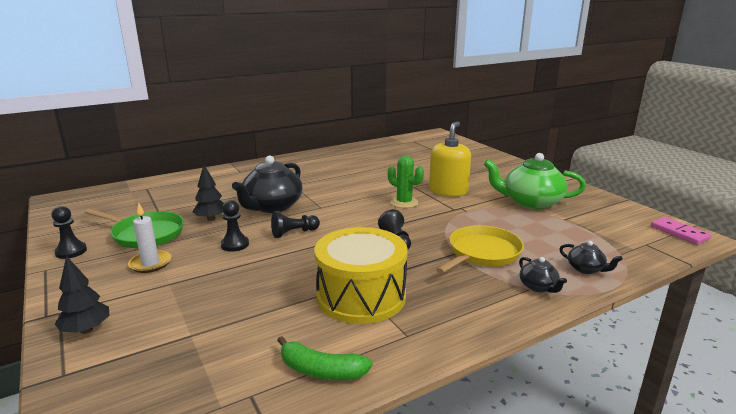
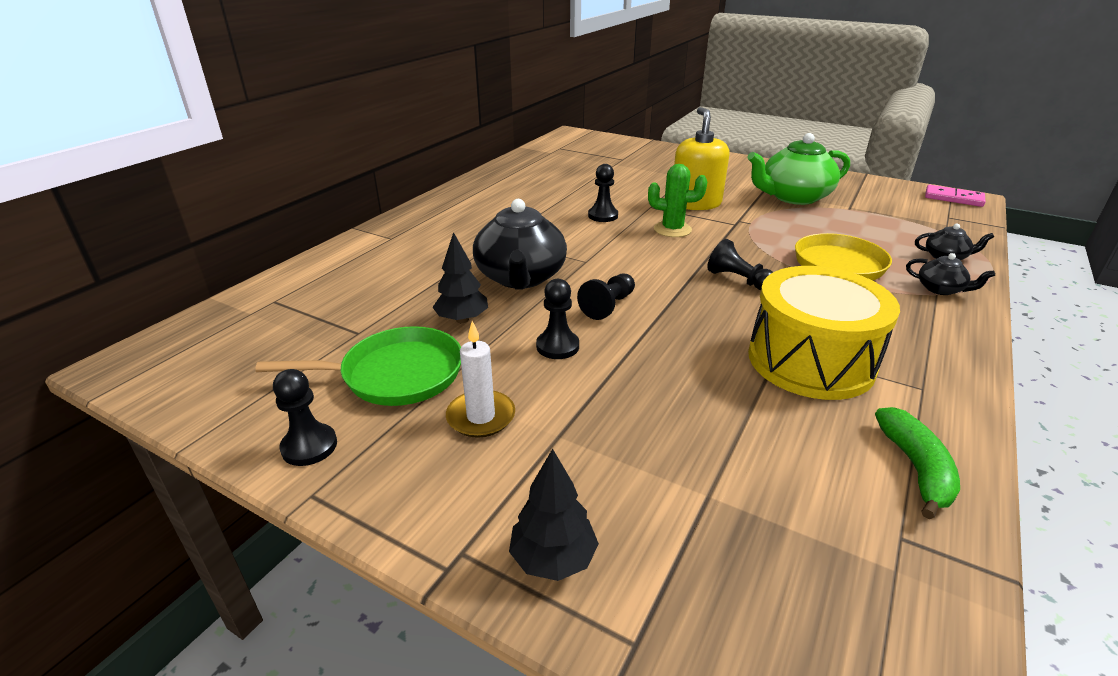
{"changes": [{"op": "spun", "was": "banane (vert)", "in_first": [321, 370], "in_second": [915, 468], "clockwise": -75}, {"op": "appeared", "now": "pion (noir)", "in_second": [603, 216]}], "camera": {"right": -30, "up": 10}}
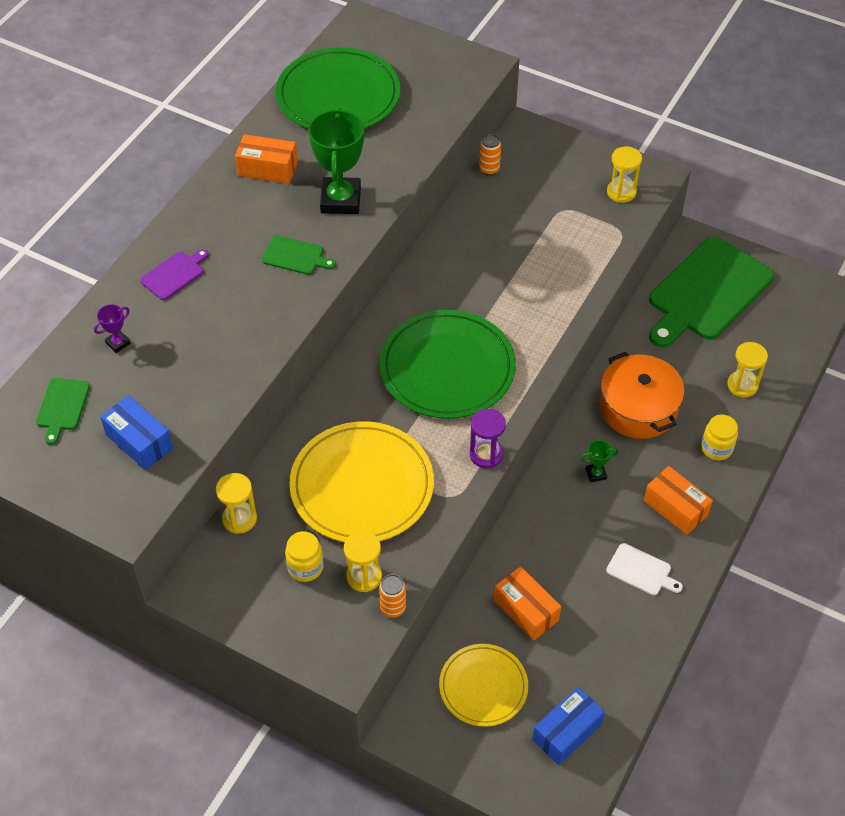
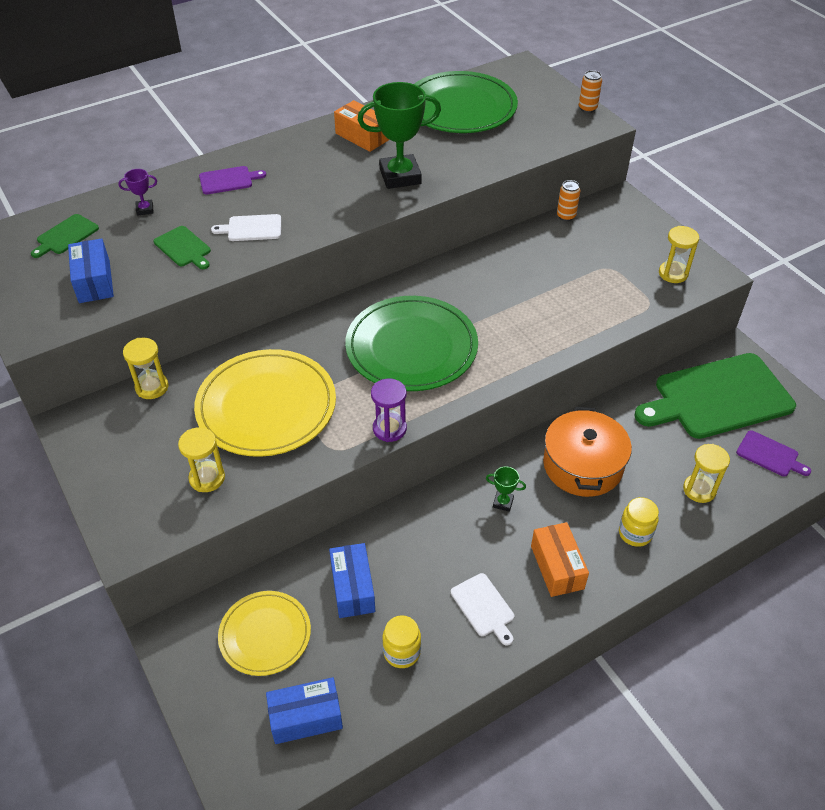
{"changes": [{"op": "relocated", "was": "planche à découper (vert)", "in_first": [295, 256], "in_second": [183, 248]}, {"op": "relocated", "was": "bocal (jaune)", "in_first": [305, 567], "in_second": [402, 652]}, {"op": "spun", "was": "trophée (vert)", "in_first": [340, 200], "in_second": [400, 176], "clockwise": 45}, {"op": "relocated", "was": "canette (orange)", "in_first": [393, 608], "in_second": [587, 108]}, {"op": "colour", "was": "boîte (orange)", "now": "boîte (bleu)", "in_first": [526, 610], "in_second": [353, 588]}, {"op": "appeared", "now": "planche à découper (blanc)", "in_second": [252, 228]}, {"op": "appeared", "now": "planche à découper (violet)", "in_second": [769, 455]}], "camera": {"right": 30, "up": -5}}
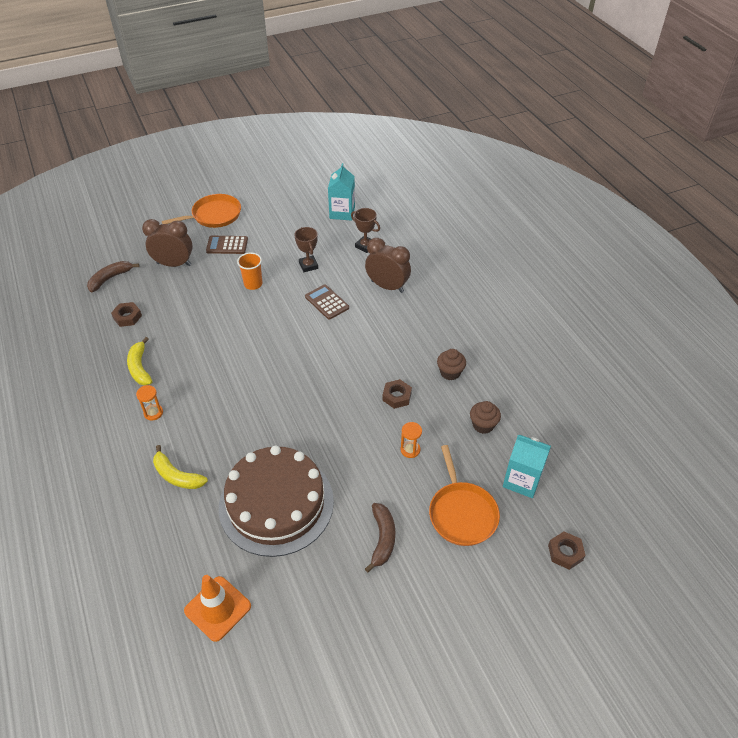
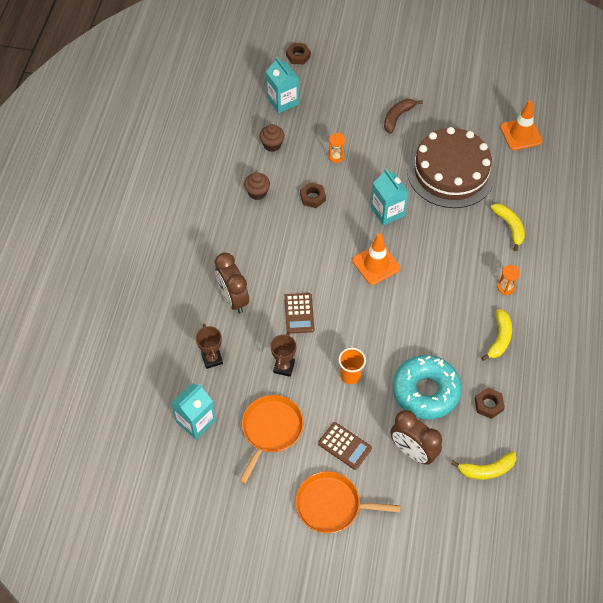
{"changes": [{"op": "colour", "was": "banane (marron)", "now": "banane (jaune)", "in_first": [110, 278], "in_second": [486, 470]}, {"op": "relocated", "was": "poêle (orange)", "in_first": [461, 513], "in_second": [271, 430]}, {"op": "appeared", "now": "cône de chantier (orange)", "in_second": [376, 264]}, {"op": "appeared", "now": "brique de lait (turquoise)", "in_second": [387, 212]}, {"op": "appeared", "now": "beignet (turquoise)", "in_second": [425, 391]}], "camera": {"right": -145, "up": 10}}
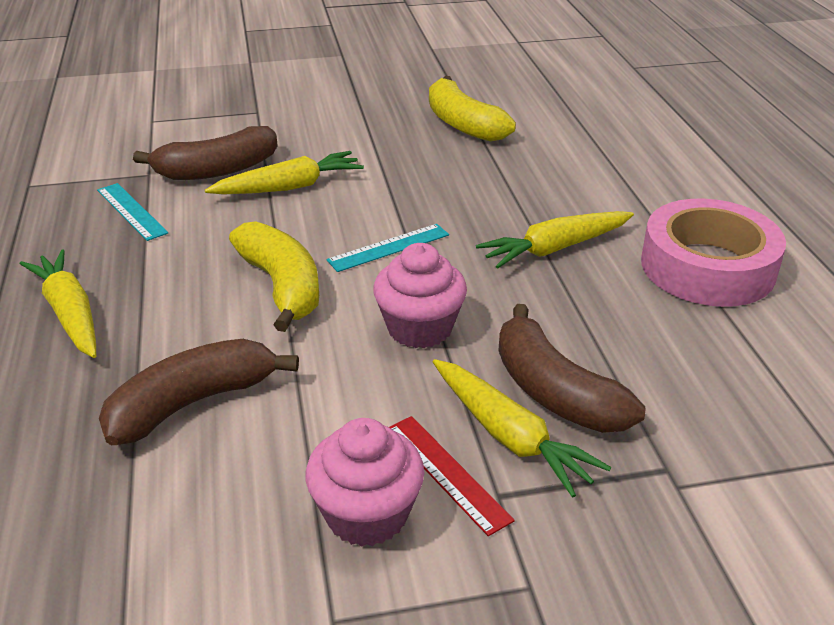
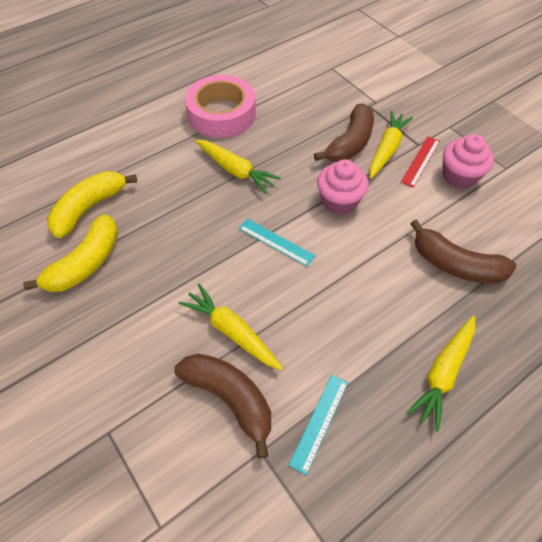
{"changes": [{"op": "relocated", "was": "banane (jaune)", "in_first": [282, 286], "in_second": [89, 208]}], "camera": {"right": -115, "up": 20}}
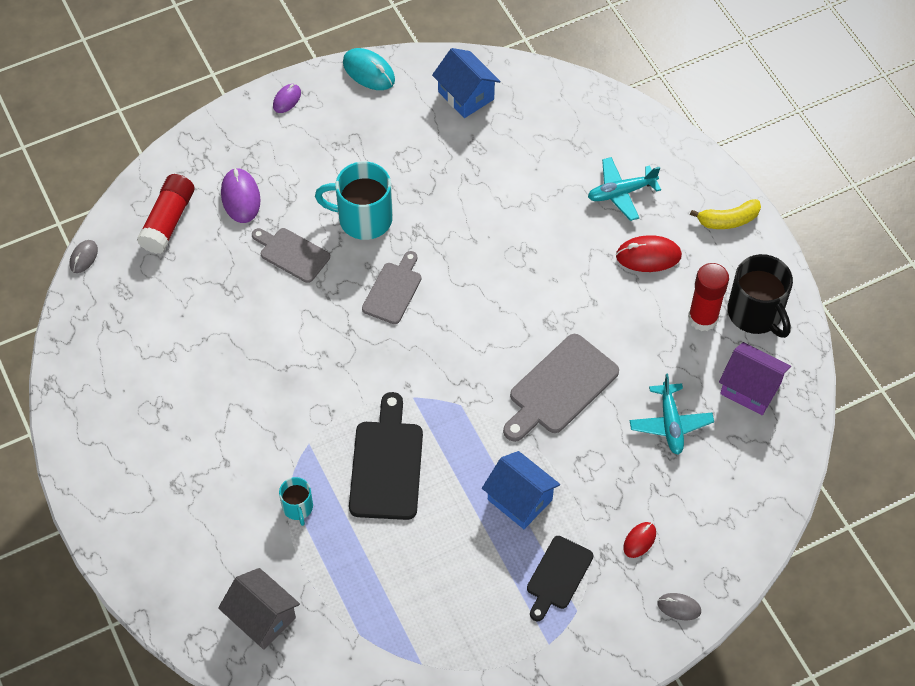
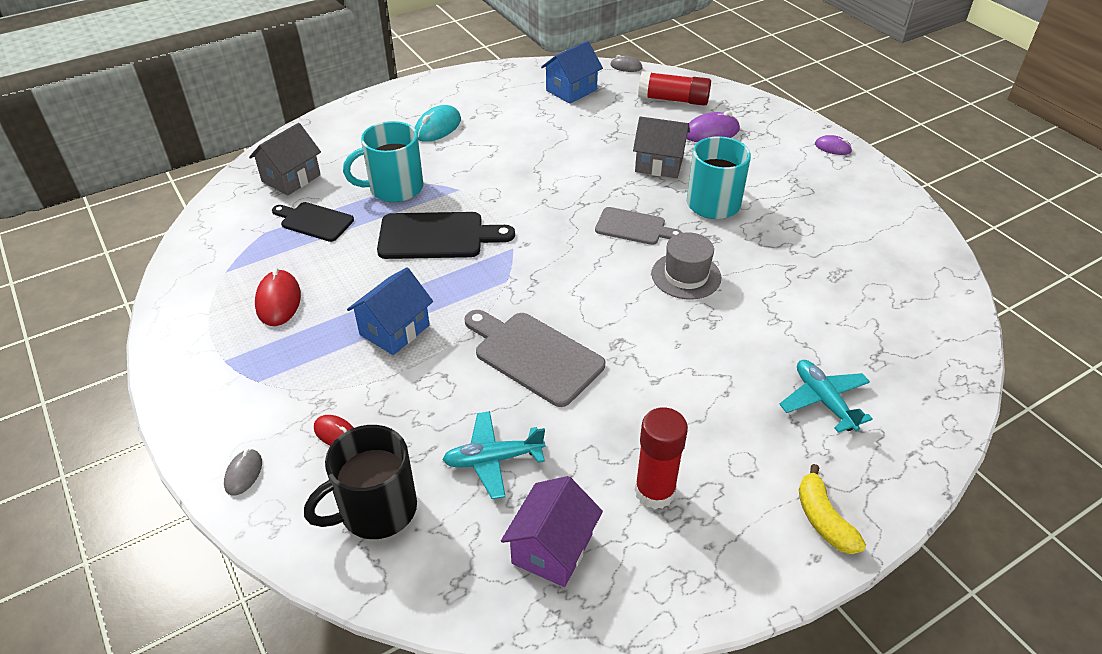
{"changes": [{"op": "exchanged", "was": "planche à découper (gris)", "now": "maison (gris)", "in_first": [292, 254], "in_second": [659, 164]}, {"op": "size", "was": "tasse (turquoise)", "in_first": [298, 507], "in_second": [394, 188], "ratio": 1.89}, {"op": "relocated", "was": "souris (turquoise)", "in_first": [369, 71], "in_second": [437, 127]}, {"op": "relocated", "was": "maison (bleu)", "in_first": [466, 95], "in_second": [571, 90]}, {"op": "relocated", "was": "planche à découper (noir)", "in_first": [558, 576], "in_second": [314, 221]}, {"op": "relocated", "was": "souris (rouge)", "in_first": [648, 256], "in_second": [278, 301]}, {"op": "relocated", "was": "tasse (noir)", "in_first": [756, 313], "in_second": [376, 510]}, {"op": "appeared", "now": "chapeau (gris)", "in_second": [686, 276]}], "camera": {"right": 85, "up": -15}}
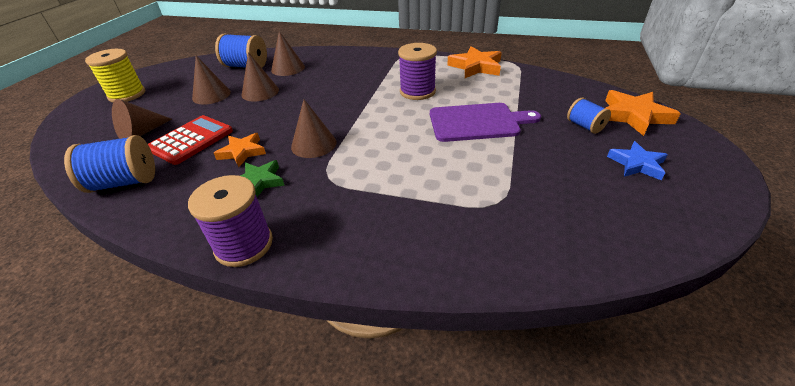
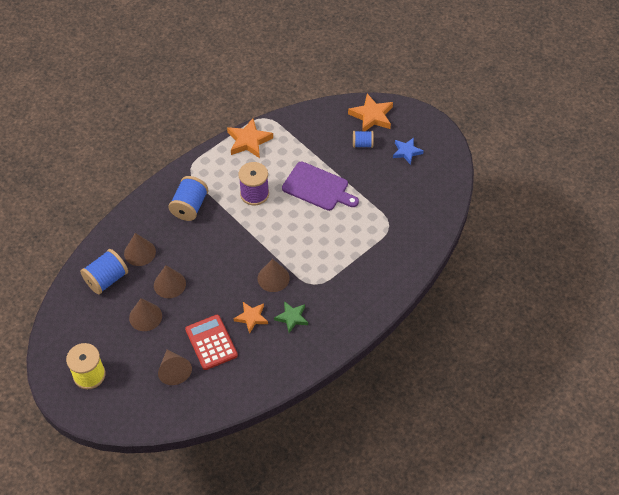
{"changes": [{"op": "relocated", "was": "bobine (bleu)", "in_first": [124, 182], "in_second": [189, 207]}, {"op": "missing", "was": "bobine (violet)", "in_first": [244, 245]}, {"op": "spun", "was": "planche à découper (violet)", "in_first": [477, 122], "in_second": [318, 187], "clockwise": 90}], "camera": {"right": -60, "up": 15}}
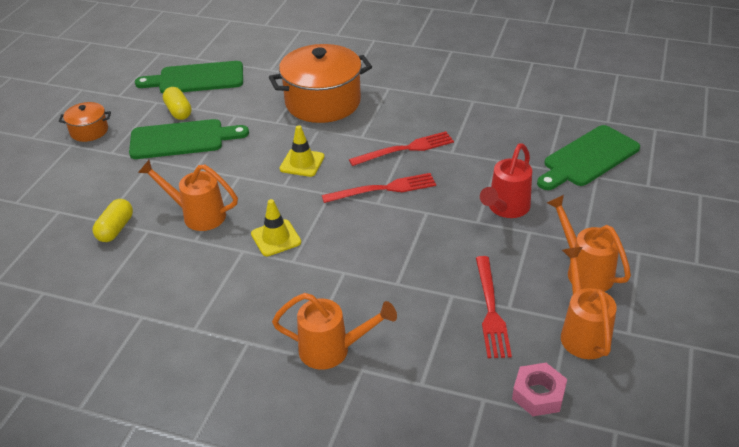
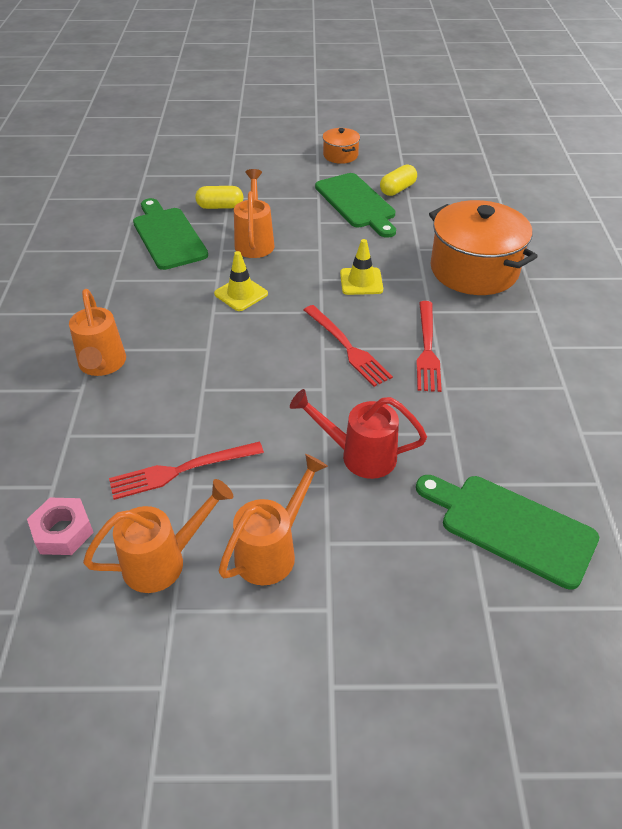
{"changes": [{"op": "relocated", "was": "planche à découper (vert)", "in_first": [196, 78], "in_second": [168, 236]}, {"op": "spun", "was": "fourchette (rouge)", "in_first": [405, 149], "in_second": [427, 349], "clockwise": 45}], "camera": {"right": 70, "up": 5}}
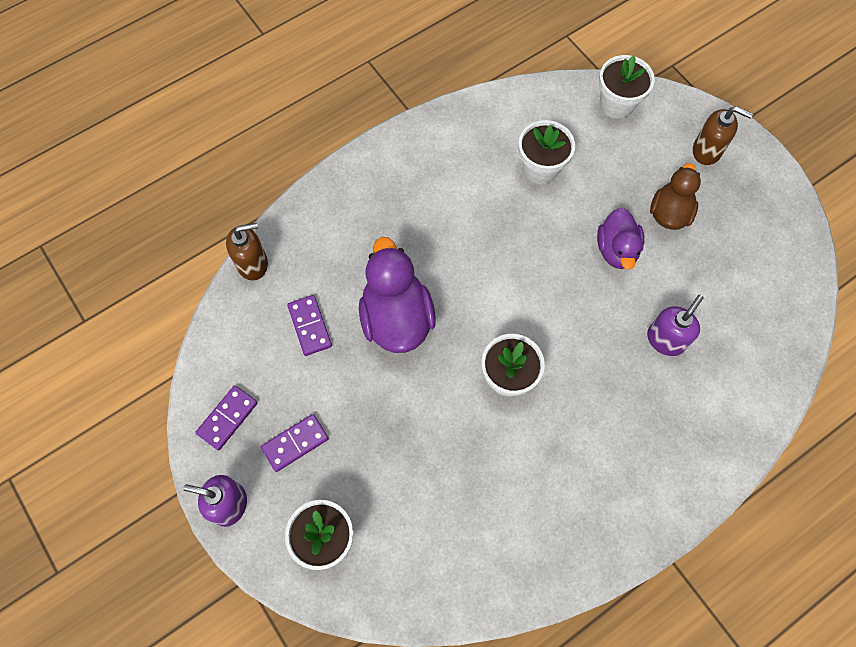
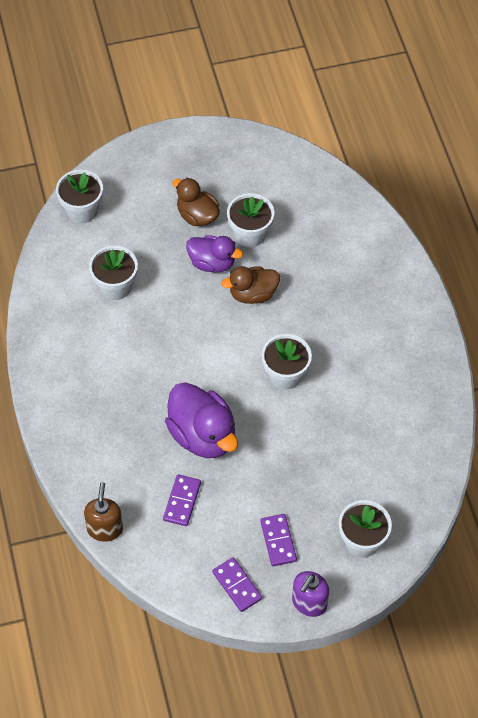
{"changes": [{"op": "spun", "was": "domino (violet)", "in_first": [309, 326], "in_second": [182, 501], "clockwise": -75}, {"op": "spun", "was": "canard (violet)", "in_first": [396, 318], "in_second": [202, 435], "clockwise": -135}, {"op": "missing", "was": "distributeur de savon (violet)", "in_first": [665, 339]}, {"op": "missing", "was": "distributeur de savon (marron)", "in_first": [707, 151]}, {"op": "appeared", "now": "canard (marron)", "in_second": [252, 294]}, {"op": "appeared", "now": "pot de fleurs (blanc)", "in_second": [250, 234]}], "camera": {"right": -70, "up": -10}}
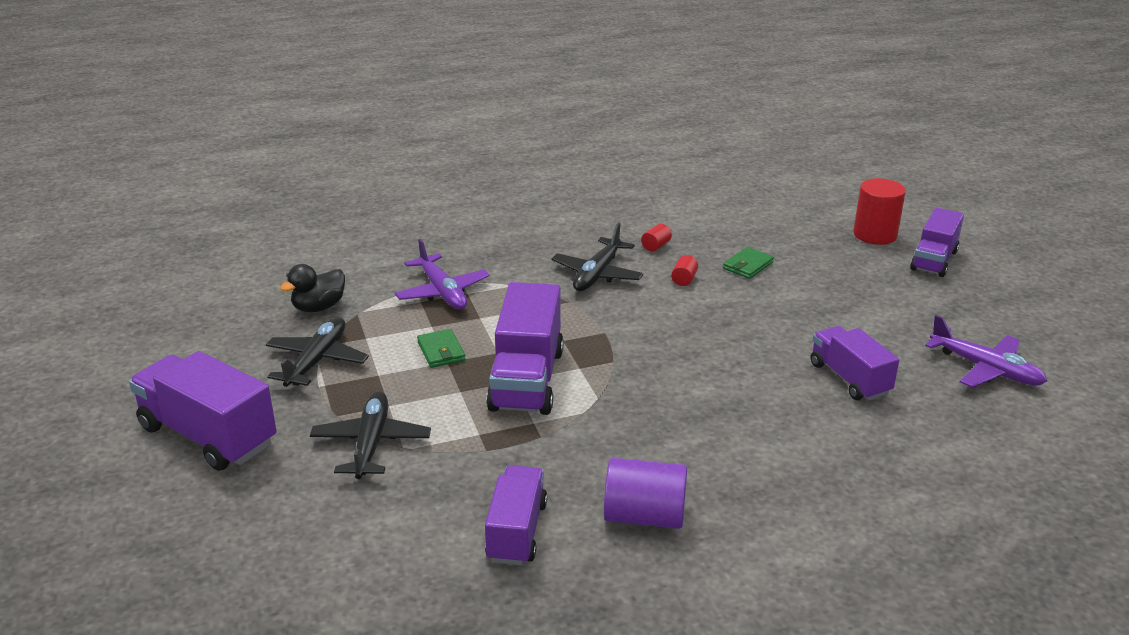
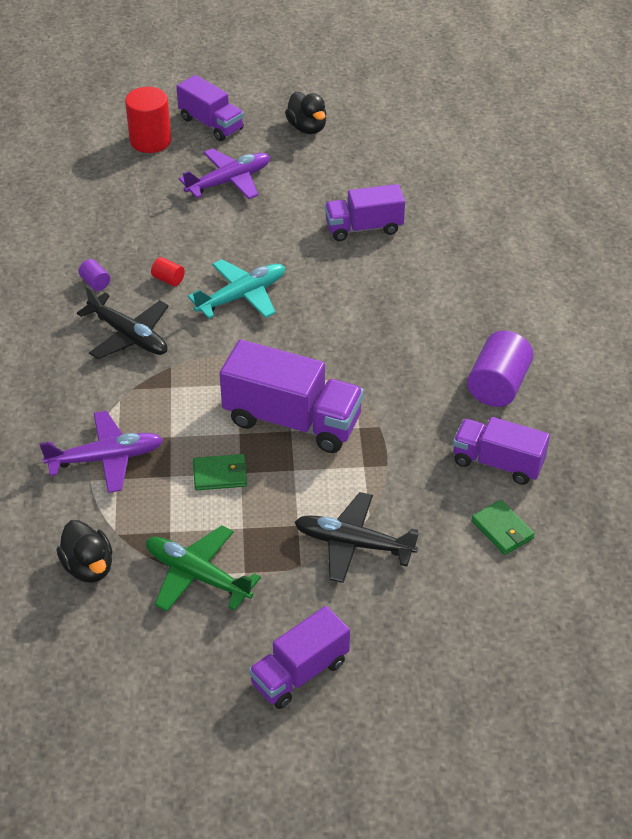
{"changes": [{"op": "size", "was": "camion (violet)", "in_first": [208, 436], "in_second": [300, 672], "ratio": 0.65}, {"op": "colour", "was": "avion (noir)", "now": "avion (vert)", "in_first": [317, 361], "in_second": [198, 575]}, {"op": "colour", "was": "cylindre (rouge)", "now": "cylindre (violet)", "in_first": [656, 246], "in_second": [95, 283]}, {"op": "relocated", "was": "portefeuille (vert)", "in_first": [748, 265], "in_second": [502, 529]}, {"op": "relocated", "was": "avion (violet)", "in_first": [985, 369], "in_second": [229, 181]}, {"op": "appeared", "now": "avion (turquoise)", "in_second": [241, 296]}, {"op": "appeared", "now": "canard (noir)", "in_second": [307, 128]}], "camera": {"right": -75, "up": 15}}
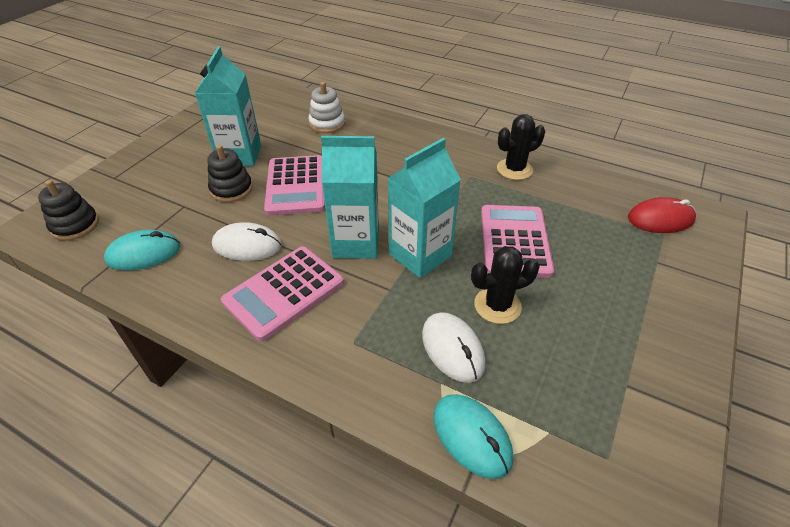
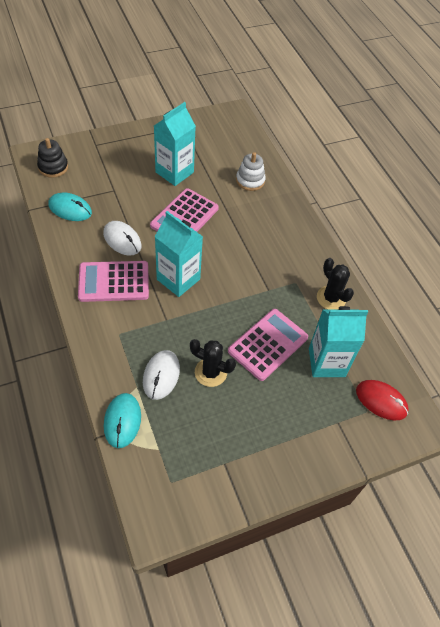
{"changes": [{"op": "missing", "was": "jouet à empiler (noir)", "in_first": [231, 189]}, {"op": "relocated", "was": "brique de lait (turquoise)", "in_first": [420, 255], "in_second": [326, 362]}, {"op": "spun", "was": "cactus (noir)", "in_first": [514, 169], "in_second": [331, 298], "clockwise": 45}], "camera": {"right": 35, "up": 10}}
